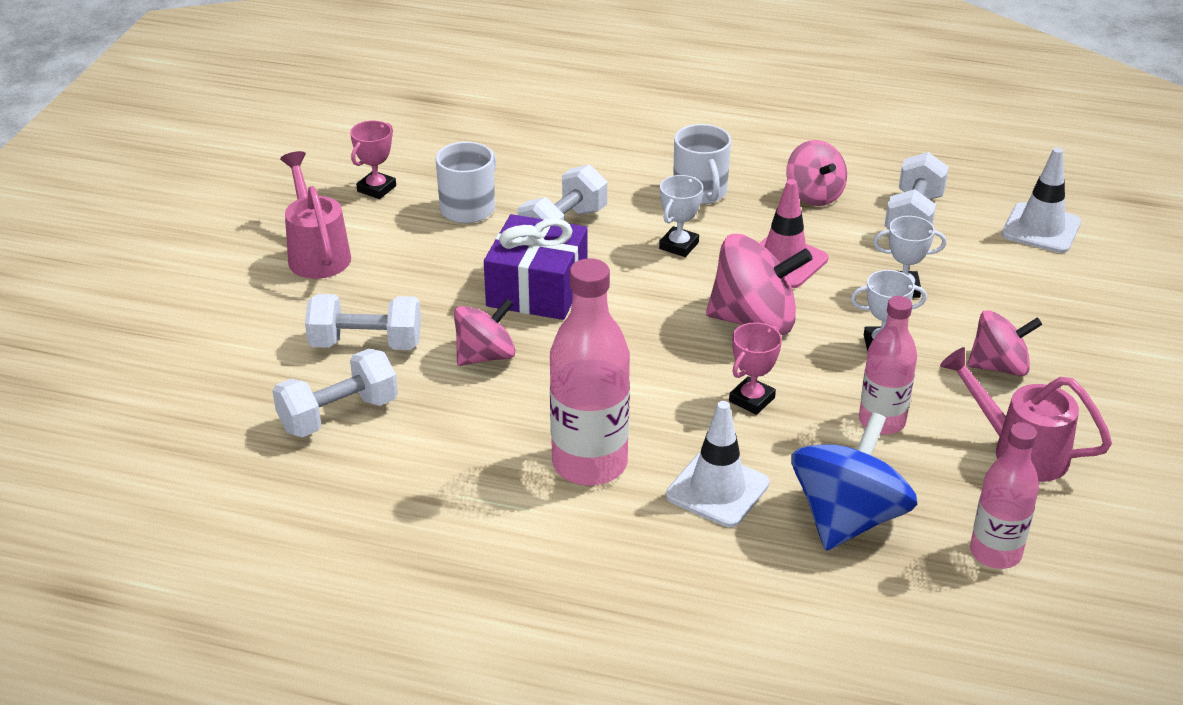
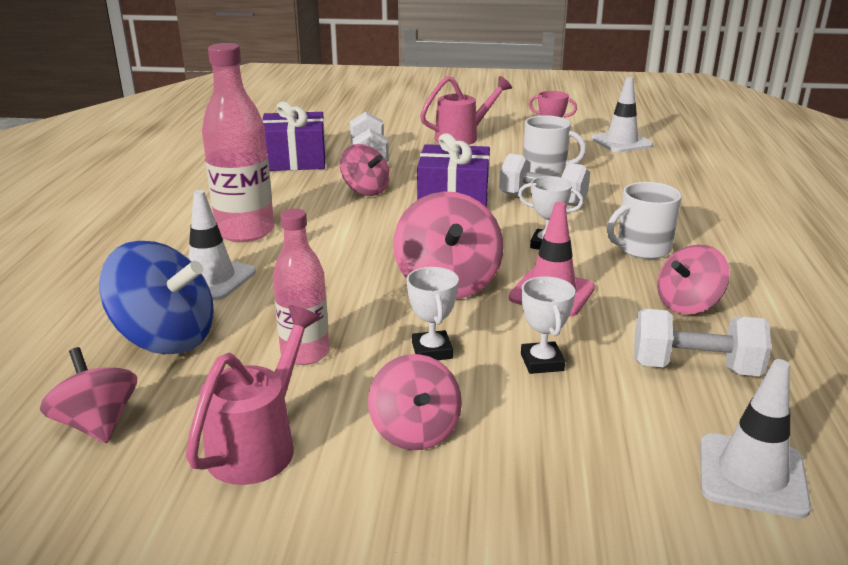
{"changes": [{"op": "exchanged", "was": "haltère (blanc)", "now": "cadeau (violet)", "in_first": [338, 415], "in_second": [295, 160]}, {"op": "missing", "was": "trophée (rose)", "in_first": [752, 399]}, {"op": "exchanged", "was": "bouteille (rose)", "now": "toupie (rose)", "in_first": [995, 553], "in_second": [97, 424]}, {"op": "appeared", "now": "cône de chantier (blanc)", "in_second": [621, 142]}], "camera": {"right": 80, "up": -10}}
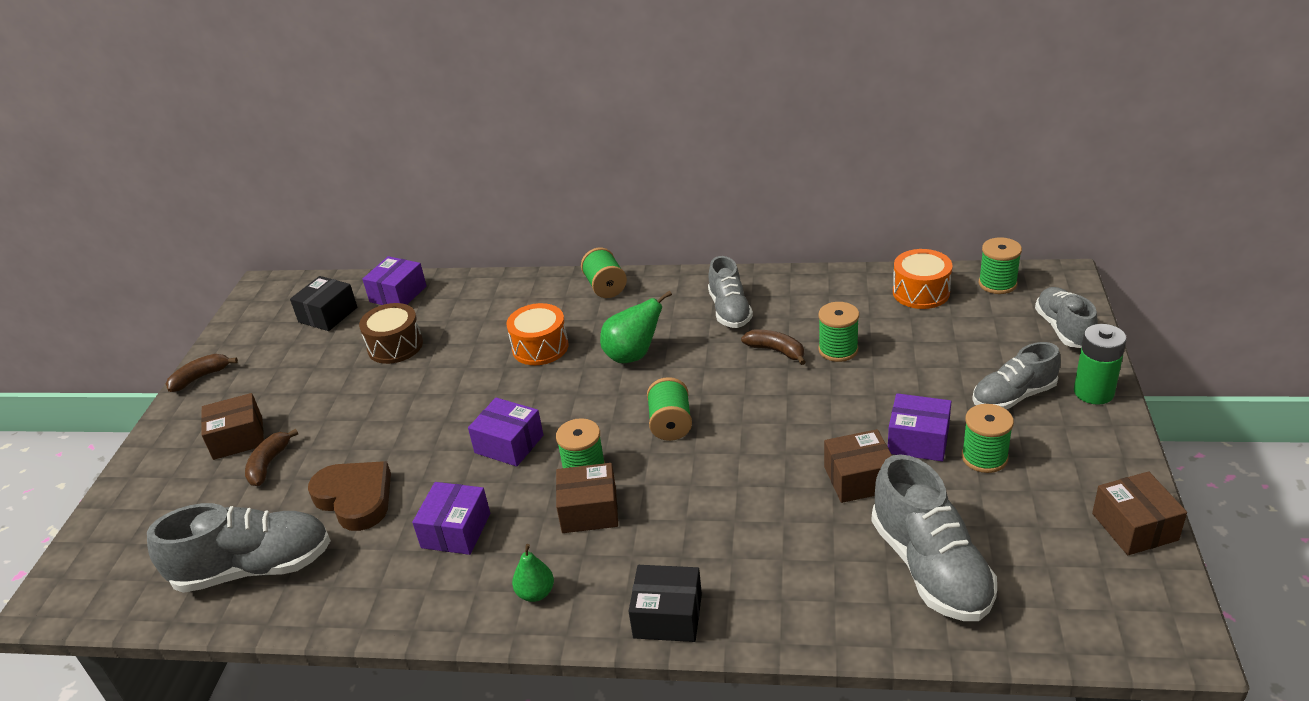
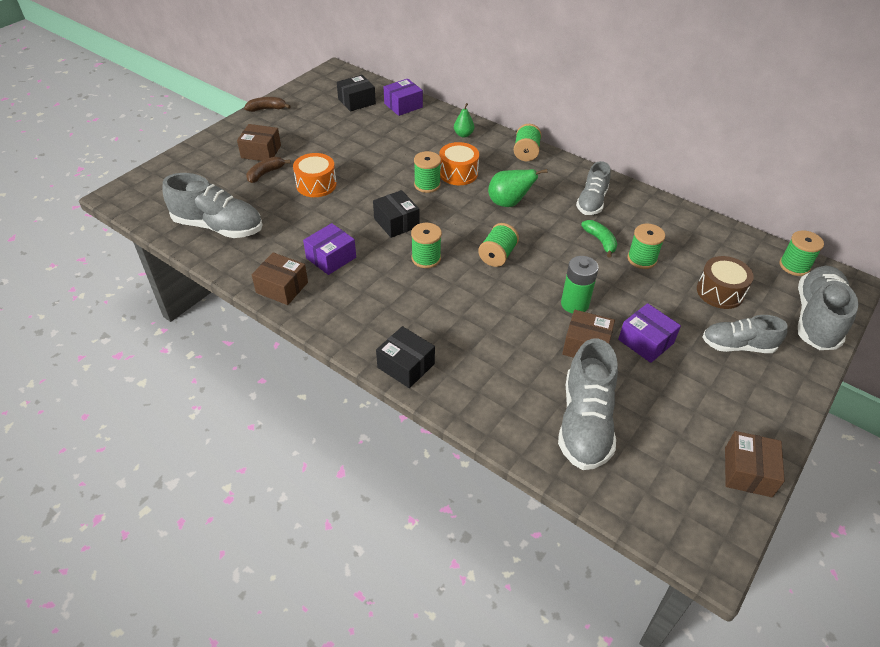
{"changes": [{"op": "missing", "was": "cœur (marron)", "in_first": [355, 498]}, {"op": "relocated", "was": "tambour (marron)", "in_first": [395, 346], "in_second": [720, 292]}, {"op": "colour", "was": "boîte (violet)", "now": "boîte (noir)", "in_first": [509, 444], "in_second": [396, 222]}, {"op": "relocated", "was": "poire (vert)", "in_first": [536, 593], "in_second": [463, 134]}, {"op": "relocated", "was": "boîte (marron)", "in_first": [589, 511], "in_second": [282, 287]}, {"op": "colour", "was": "banane (marron)", "now": "banane (vert)", "in_first": [776, 351], "in_second": [600, 241]}, {"op": "relocated", "was": "tambour (orange)", "in_first": [921, 292], "in_second": [316, 185]}, {"op": "relocated", "was": "bobine (vert)", "in_first": [984, 457], "in_second": [427, 185]}, {"op": "size", "was": "chaussure (gris)", "in_first": [1063, 329], "in_second": [816, 319], "ratio": 1.54}, {"op": "relocated", "was": "pile (vert)", "in_first": [1093, 392], "in_second": [574, 304]}], "camera": {"right": 25, "up": 10}}
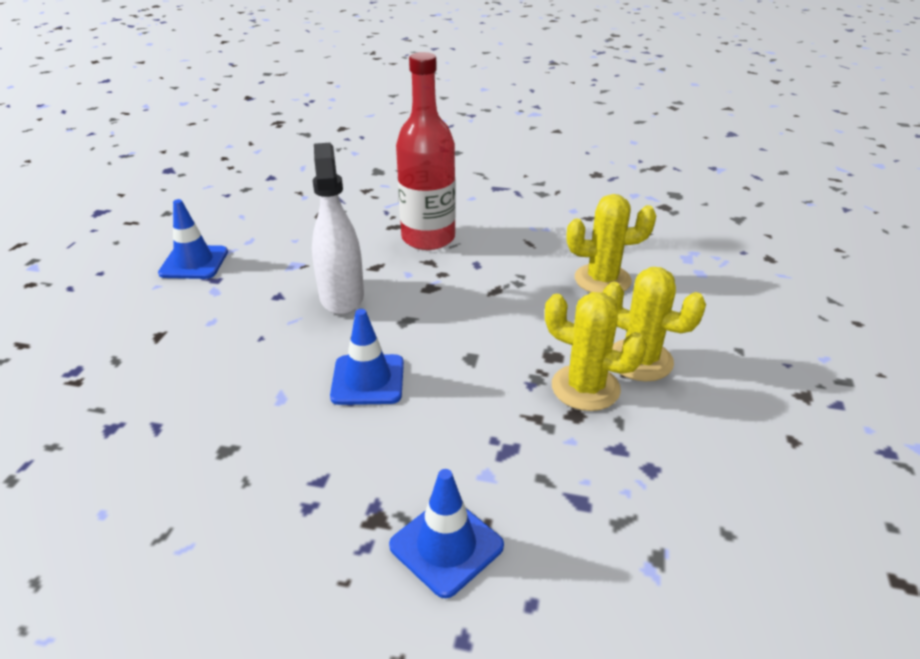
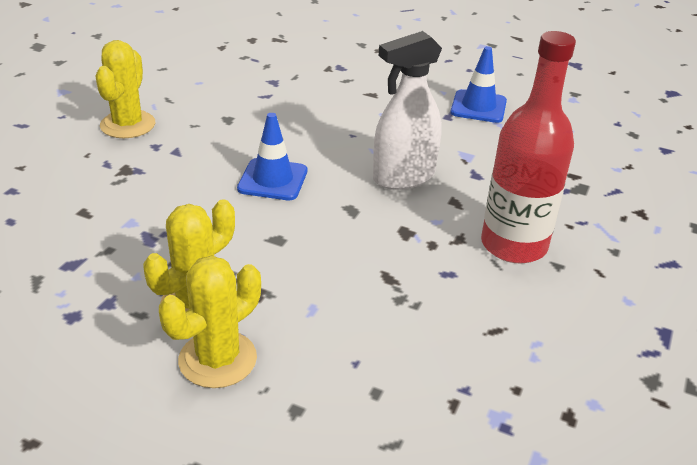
{"changes": [{"op": "spun", "was": "vaporisateur (blanc)", "in_first": [341, 296], "in_second": [403, 177], "clockwise": 150}, {"op": "missing", "was": "cône de chantier (bleu)", "in_first": [446, 546]}, {"op": "relocated", "was": "cactus (jaune)", "in_first": [602, 280], "in_second": [128, 125]}], "camera": {"right": 100, "up": 0}}
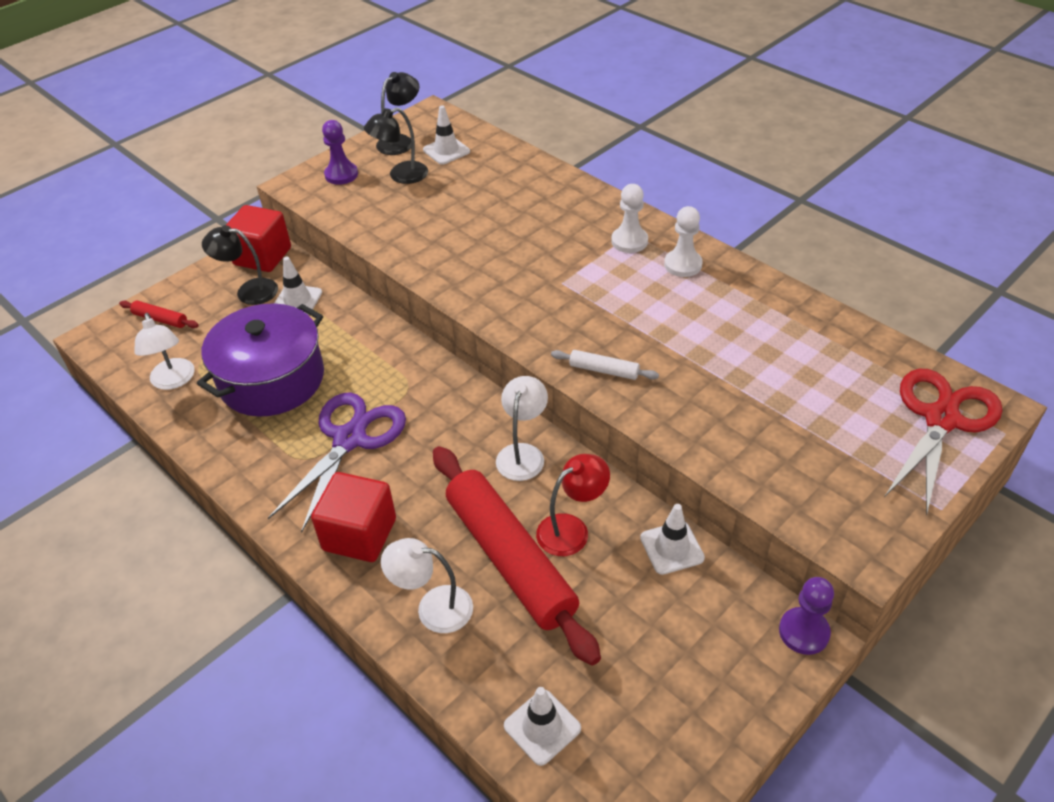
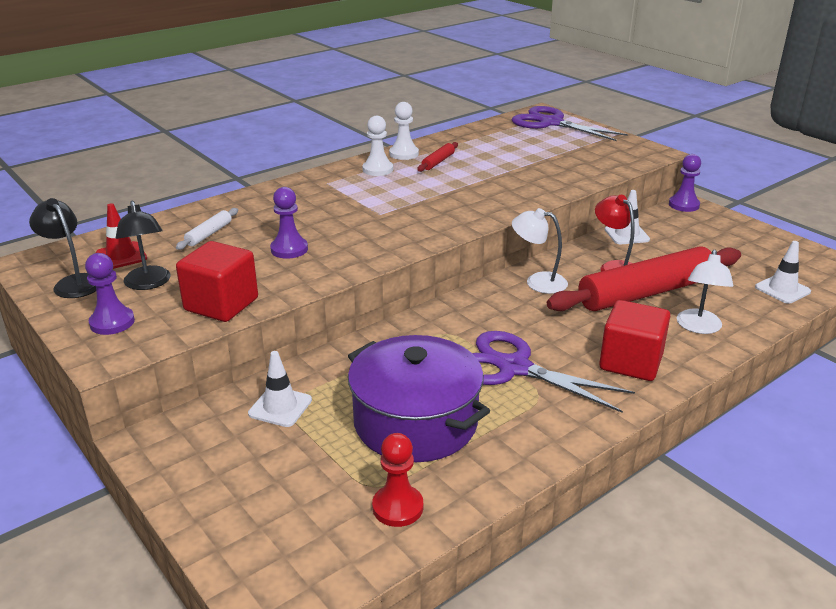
{"changes": [{"op": "relocated", "was": "rouleau à pâtisserie (rouge)", "in_first": [160, 319], "in_second": [438, 162]}, {"op": "exchanged", "was": "lampe (blanc)", "now": "pion (rouge)", "in_first": [173, 381], "in_second": [397, 507]}, {"op": "missing", "was": "lampe (noir)", "in_first": [249, 291]}, {"op": "relocated", "was": "cube (rouge)", "in_first": [262, 256], "in_second": [221, 304]}, {"op": "colour", "was": "cône de chantier (blanc)", "now": "cône de chantier (rouge)", "in_first": [446, 151], "in_second": [121, 256]}, {"op": "relocated", "was": "rouleau à pâtisserie (blanc)", "in_first": [604, 370], "in_second": [209, 234]}, {"op": "relocated", "was": "pion (blanc)", "in_first": [629, 241], "in_second": [404, 154]}, {"op": "colour", "was": "ciseaux (rouge)", "now": "ciseaux (violet)", "in_first": [941, 419], "in_second": [551, 123]}, {"op": "appeared", "now": "pion (violet)", "in_second": [289, 249]}], "camera": {"right": -85, "up": -15}}
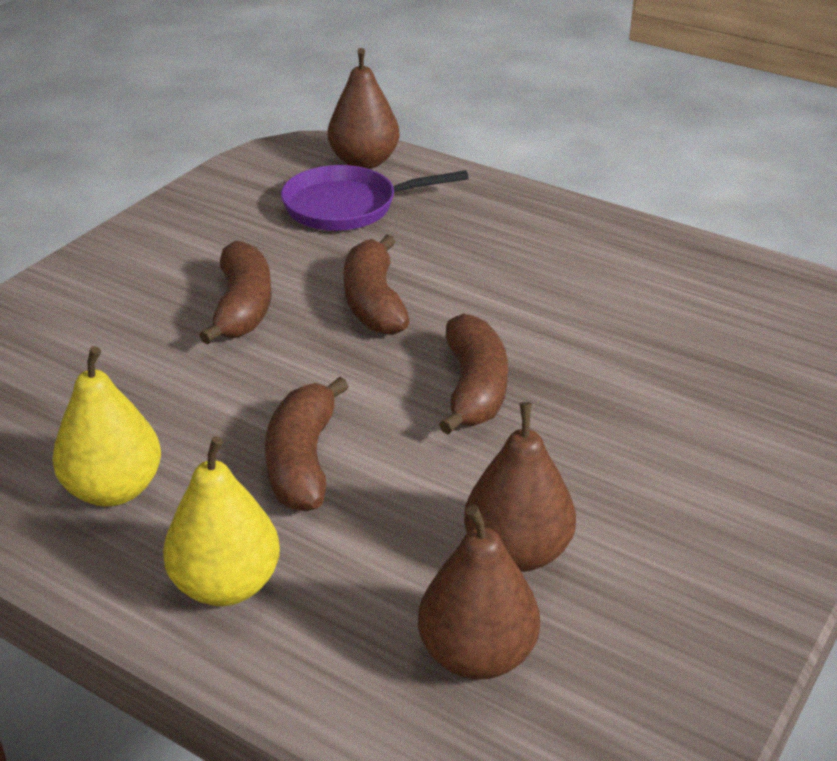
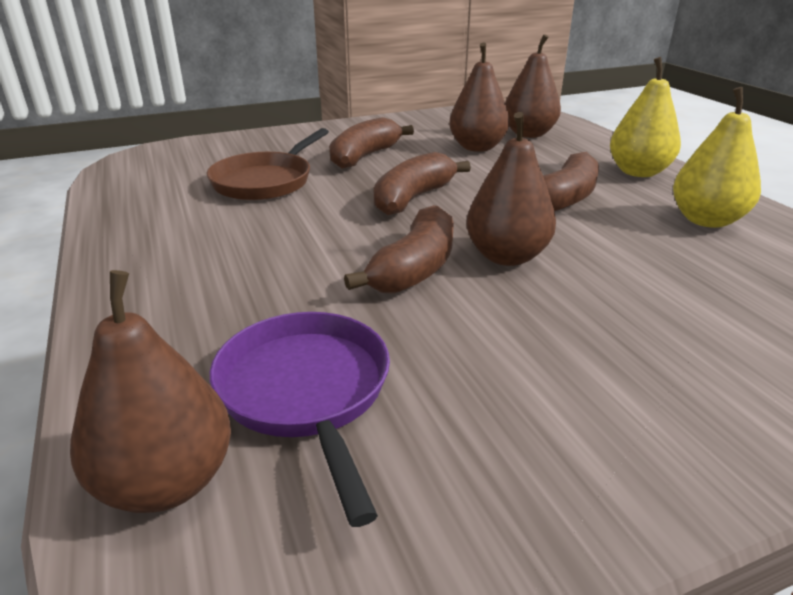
{"changes": [{"op": "relocated", "was": "banane (marron)", "in_first": [243, 307], "in_second": [364, 156]}, {"op": "spun", "was": "poêle (violet)", "in_first": [348, 207], "in_second": [306, 392], "clockwise": -135}, {"op": "appeared", "now": "poêle (marron)", "in_second": [266, 181]}, {"op": "appeared", "now": "poire (marron)", "in_second": [506, 256]}], "camera": {"right": -145, "up": -5}}
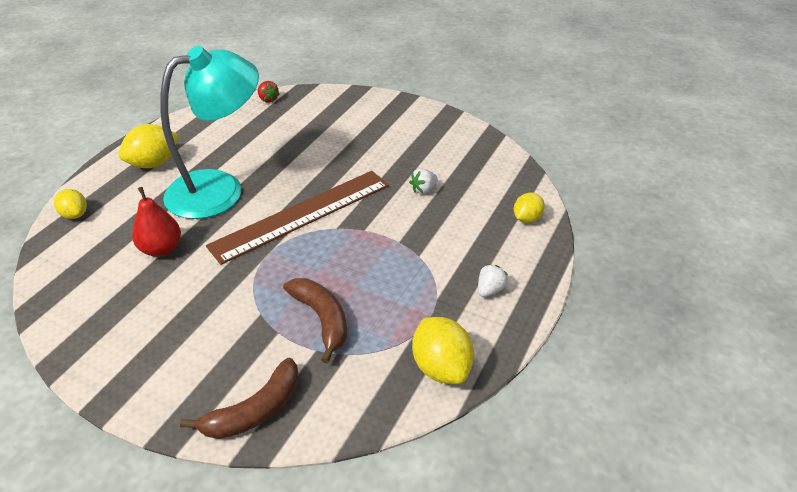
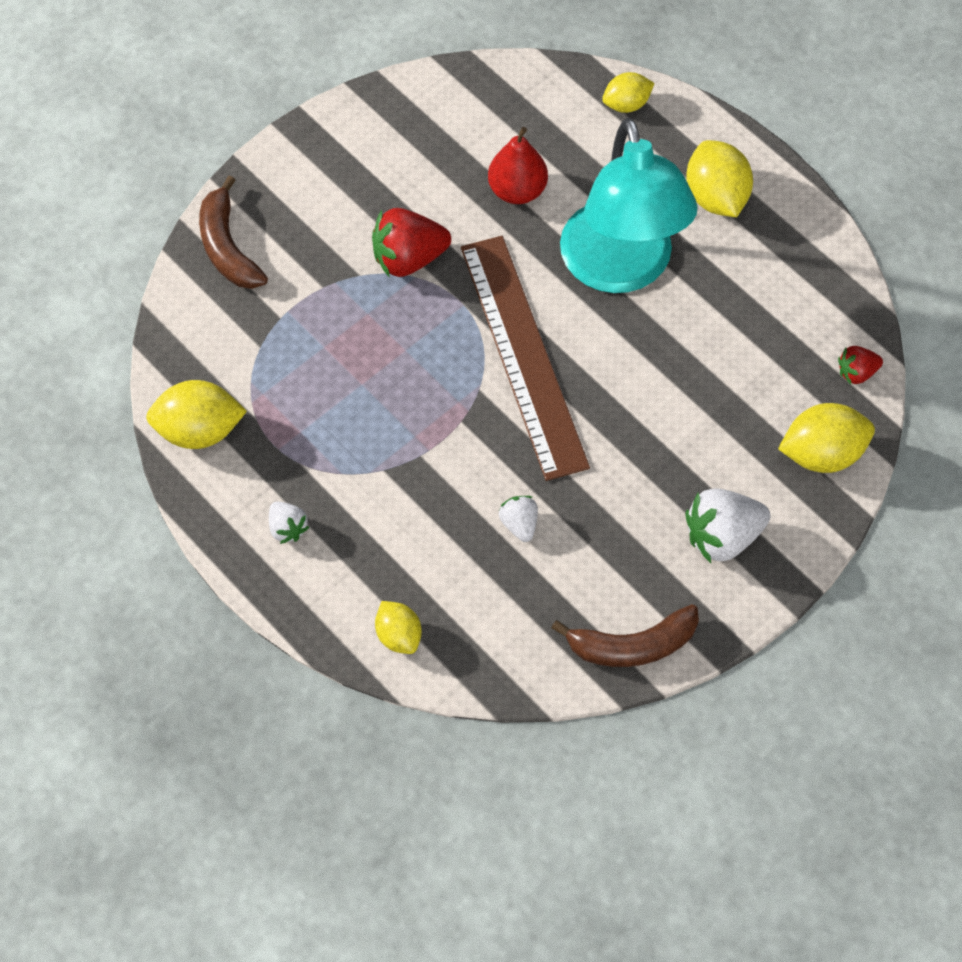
{"changes": [{"op": "relocated", "was": "banane (marron)", "in_first": [322, 319], "in_second": [632, 645]}, {"op": "appeared", "now": "fraise (rouge)", "in_second": [408, 258]}, {"op": "appeared", "now": "fraise (blanc)", "in_second": [722, 537]}, {"op": "appeared", "now": "citron (jaune)", "in_second": [822, 454]}], "camera": {"right": 110, "up": 20}}
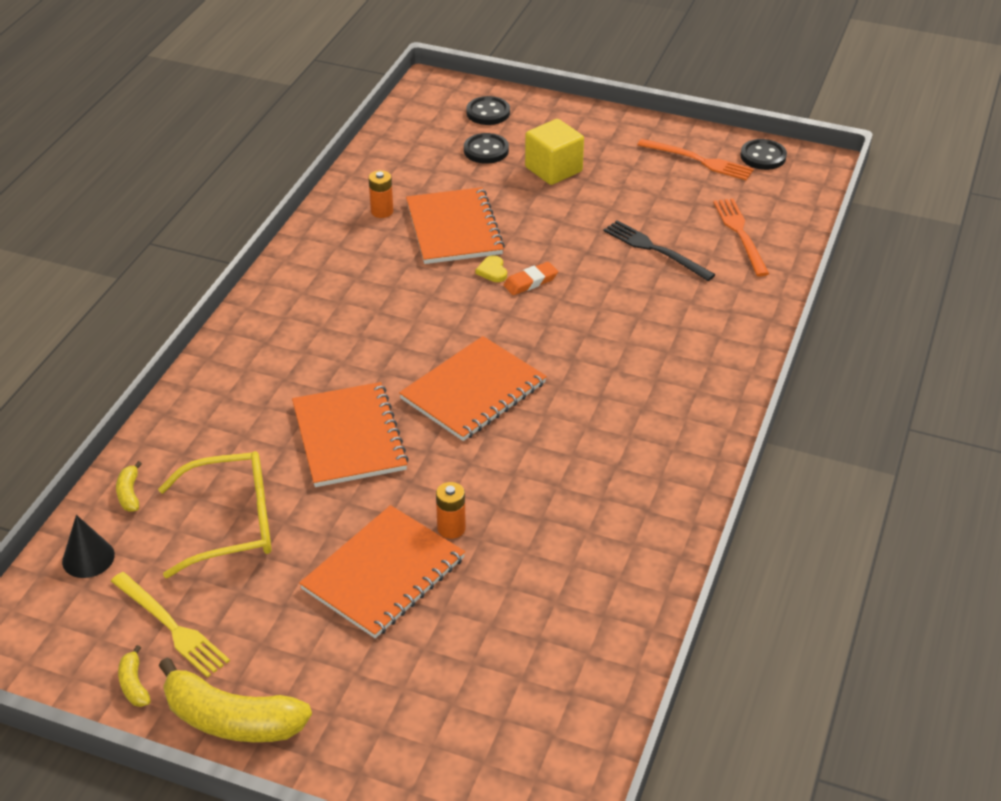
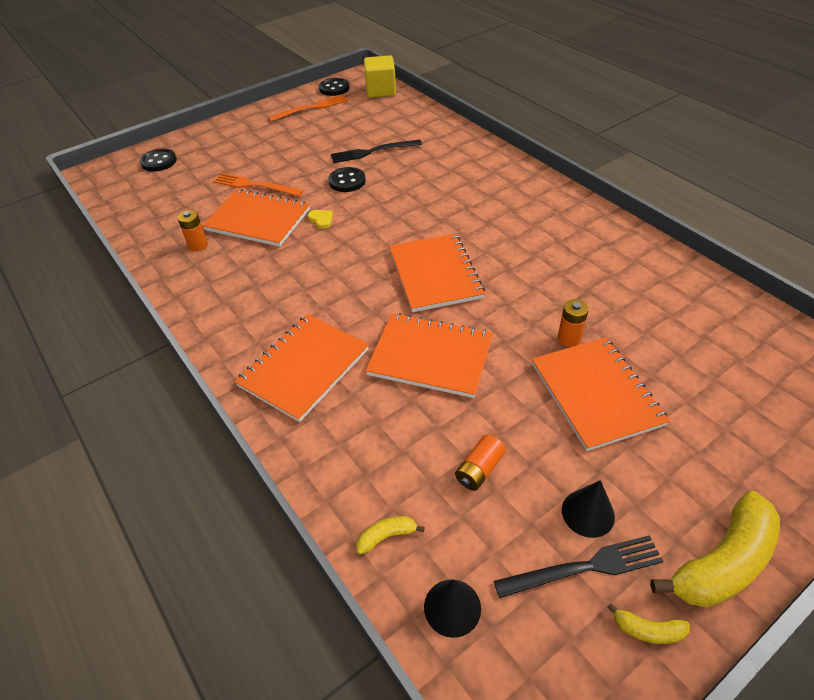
{"changes": [{"op": "colour", "was": "fourchette (jaune)", "now": "fourchette (noir)", "in_first": [171, 626], "in_second": [584, 567]}, {"op": "spun", "was": "banane (jaune)", "in_first": [129, 493], "in_second": [386, 536], "clockwise": 135}, {"op": "exchanged", "was": "lunettes (jaune)", "now": "pile (orange)", "in_first": [233, 523], "in_second": [479, 469]}, {"op": "relocated", "was": "bouton (noir)", "in_first": [486, 150], "in_second": [347, 181]}, {"op": "spun", "was": "cœur (jaune)", "in_first": [492, 271], "in_second": [321, 220], "clockwise": -150}, {"op": "missing", "was": "gomme (orange)", "in_first": [530, 282]}, {"op": "relocated", "was": "cube (jaune)", "in_first": [553, 169], "in_second": [380, 90]}, {"op": "relocated", "was": "fourchette (orange)", "in_first": [740, 234], "in_second": [254, 185]}, {"op": "appeared", "now": "carnet (orange)", "in_second": [304, 368]}, {"op": "appeared", "now": "cône (noir)", "in_second": [588, 513]}], "camera": {"right": -55, "up": 5}}
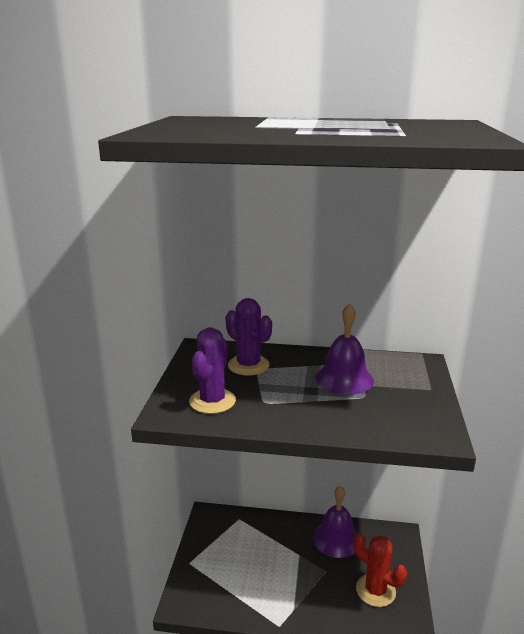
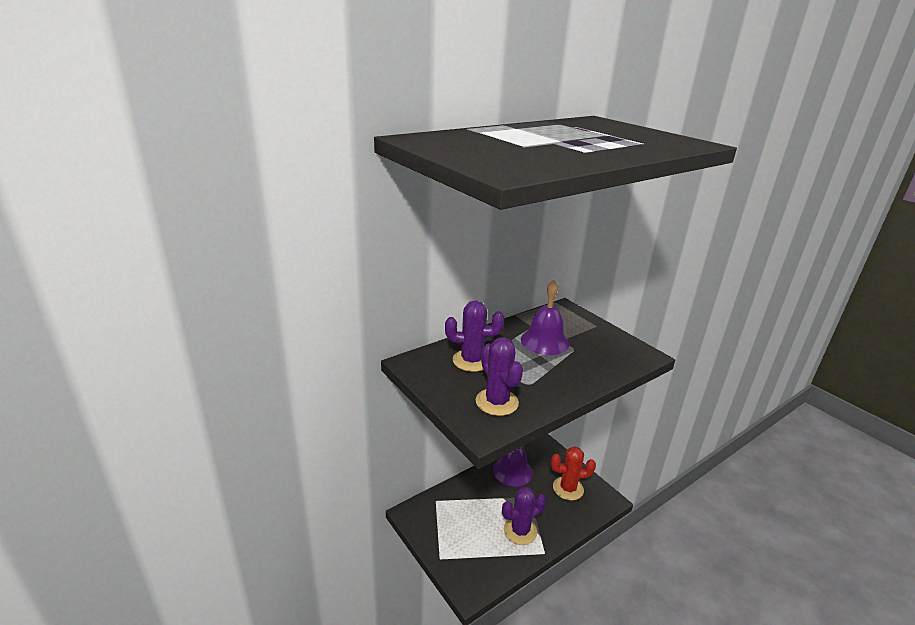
{"changes": [{"op": "appeared", "now": "cactus (violet)", "in_second": [520, 531]}], "camera": {"right": -45, "up": 5}}
